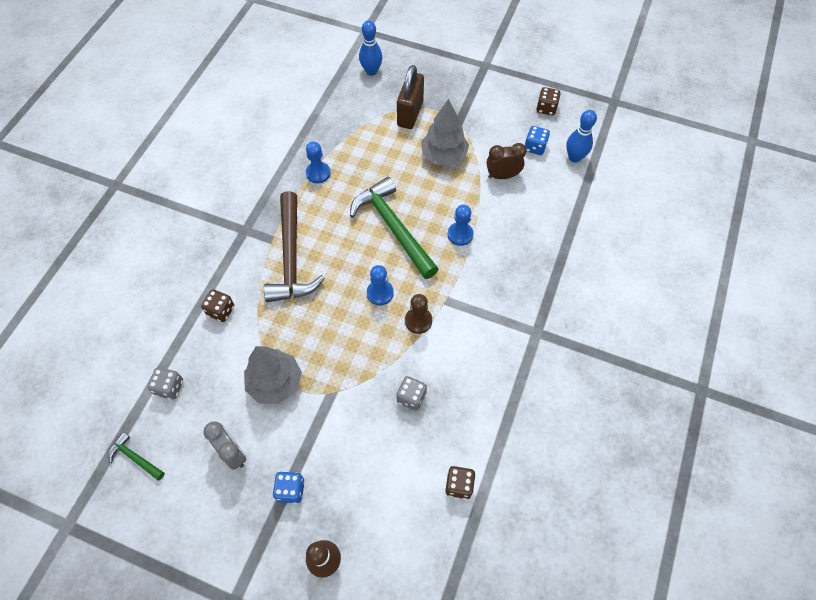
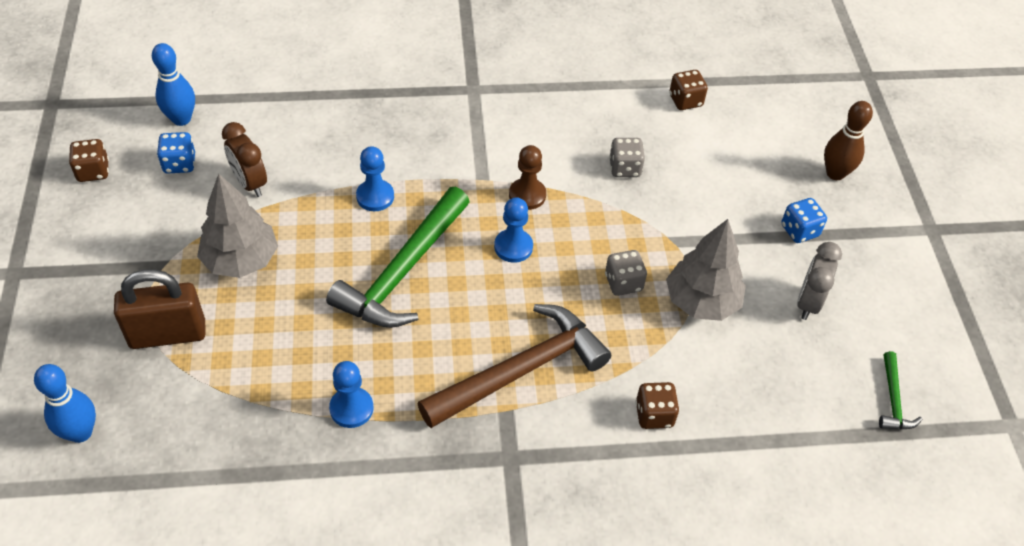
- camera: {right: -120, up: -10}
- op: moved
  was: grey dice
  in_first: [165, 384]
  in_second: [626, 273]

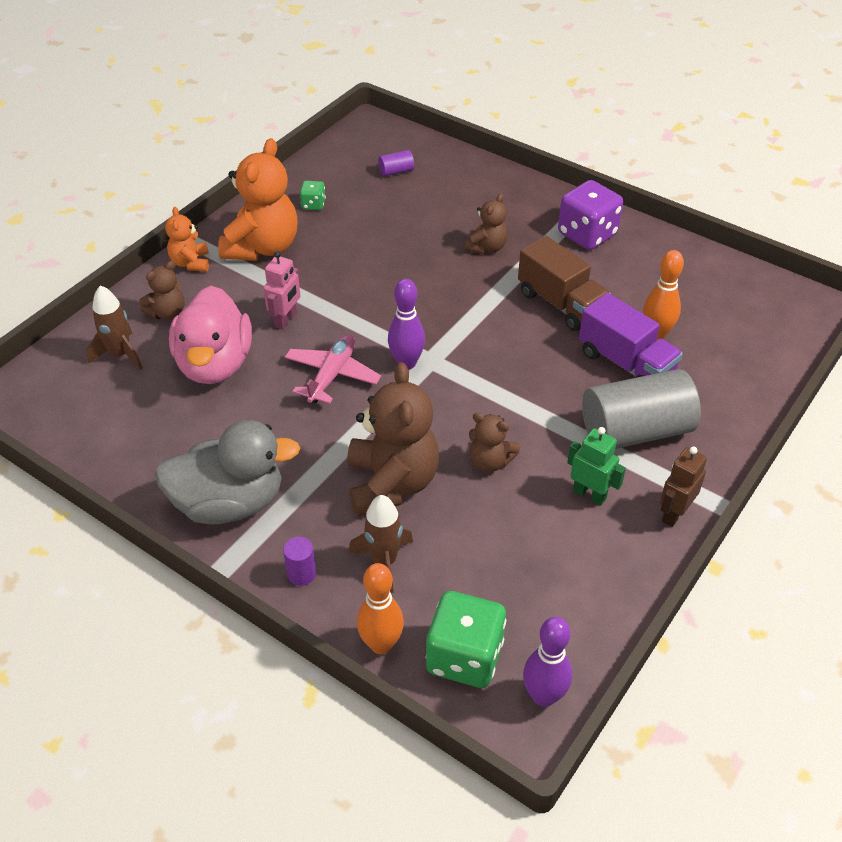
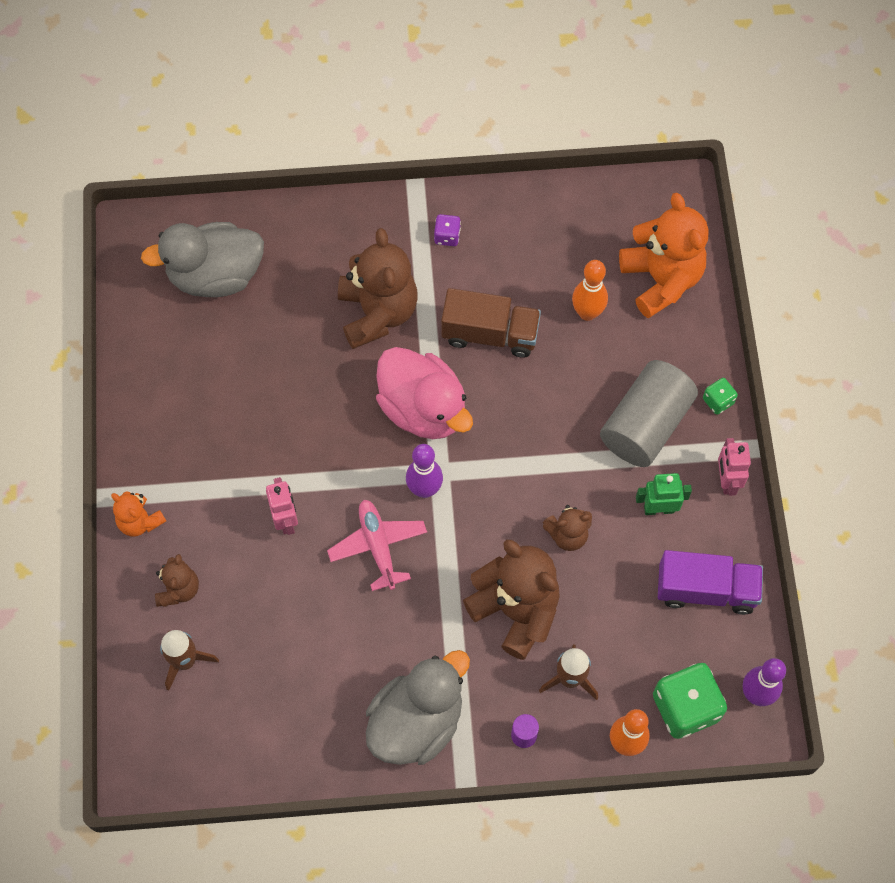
- camera: {right: -40, up: 20}
- op: moved
  was: pink duck
  in_first: [210, 335]
  in_second: [424, 393]
- op: moved
  was: orange teddy bear
  in_first: [257, 199]
  in_second: [663, 255]
- op: moved
  was: green dice
  in_first: [313, 195]
  in_second: [720, 396]
- op: moved
  was: purple truck
  in_first: [631, 335]
  in_second: [710, 582]
- op: replaced
  was: purple cylinder
  now: grey duck
  in_first: [396, 163]
  in_second: [202, 259]
- op: recoloured
  was: brown robot
  now: pink robot
  in_first: [683, 486]
  in_second: [734, 467]
- op: resized
  was: brown teddy bear
  in_first: [486, 224]
  in_second: [378, 288]
  ratio: 1.91
- op: resized
  was: purple dice
  in_first: [590, 215]
  in_second: [447, 230]
  ratio: 0.49

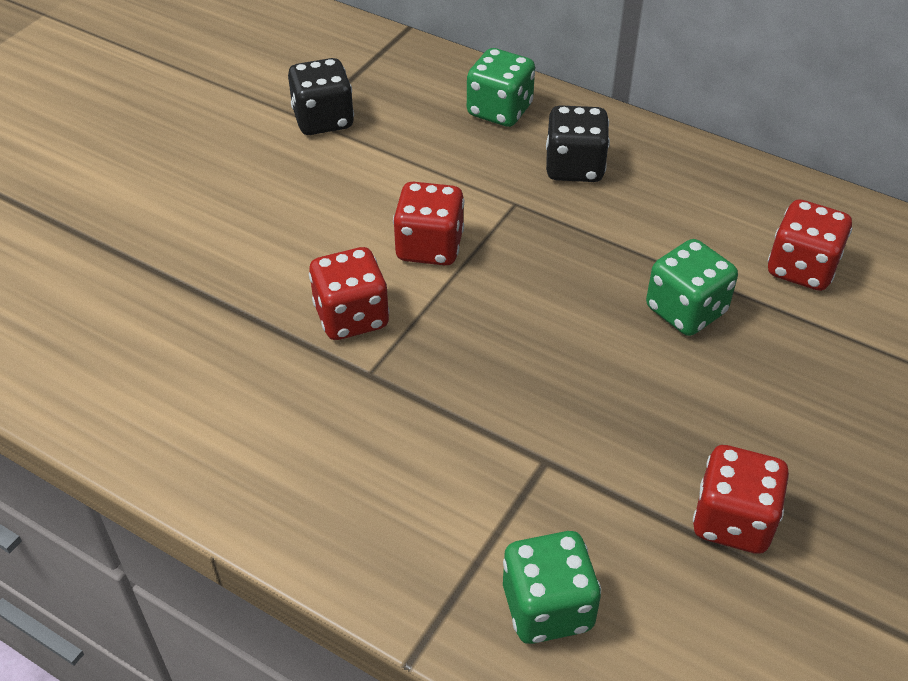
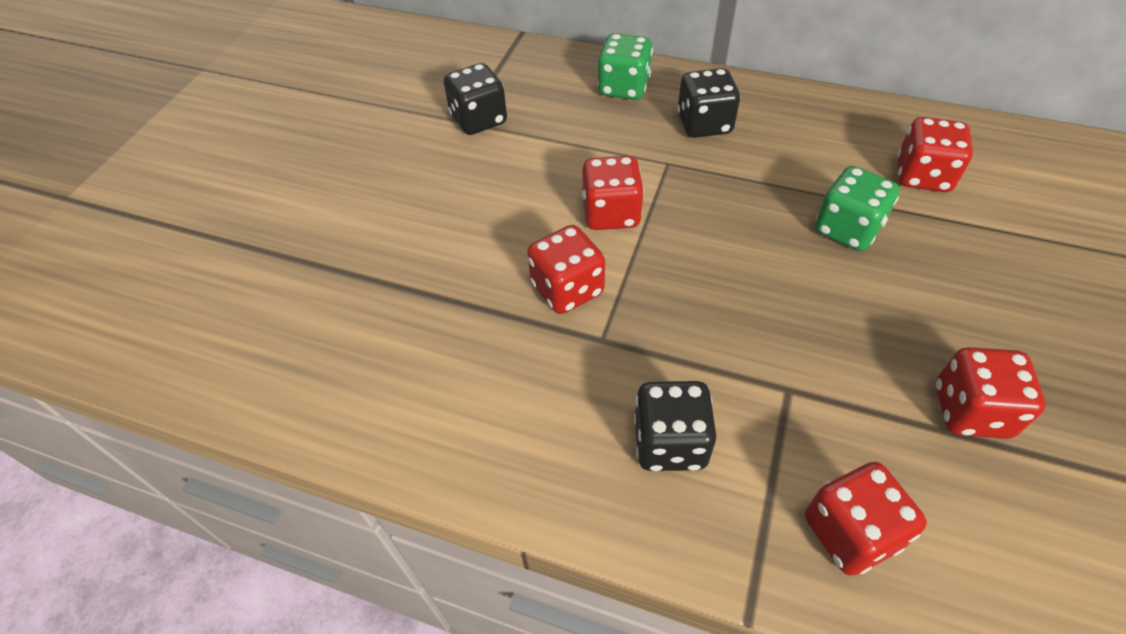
- camera: {right: -10, up: 5}
- op: added
  now: black dice
  in_second: [675, 426]
- op: recoloured
  was: green dice
  now: red dice
  in_first: [552, 587]
  in_second: [866, 518]

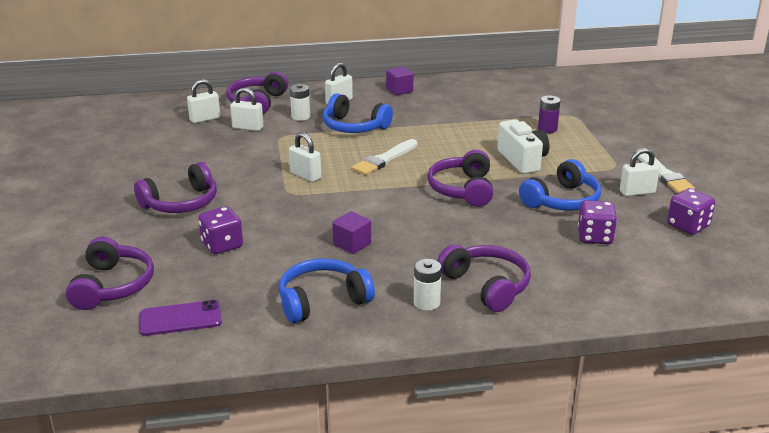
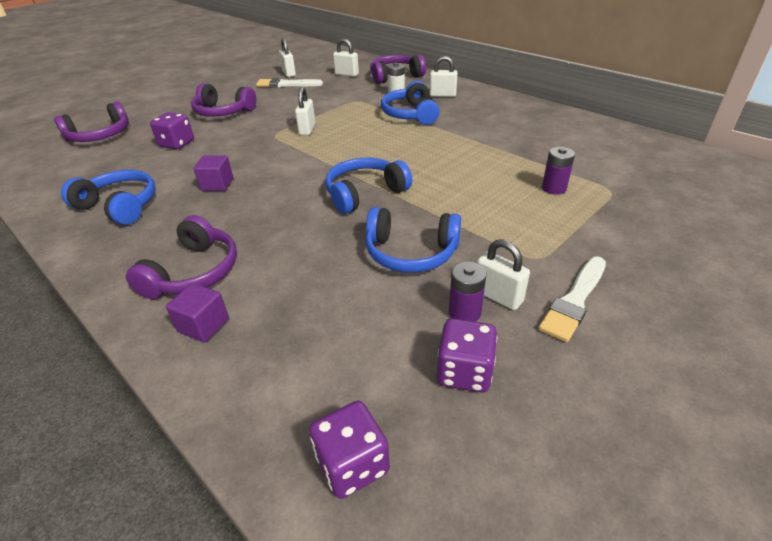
- camera: {right: 55, up: 10}
- op: removed
  was: purple phone
  in_first: [181, 318]
- op: removed
  was: white battery
  in_first: [428, 285]
- op: removed
  was: white camera
  in_first: [523, 146]
- op: added
  now: purple battery
  in_second: [467, 292]
- op: moved
  was: white padlock
  in_first: [246, 109]
  in_second: [287, 57]
- op: moved
  was: white brush
  in_first: [384, 157]
  in_second: [289, 82]
- op: moved
  was: purple cube
  in_first: [399, 81]
  in_second: [197, 313]
- op: moved
  was: purple dice
  in_first: [597, 222]
  in_second: [349, 450]
- op: recoloured
  was: purple headphones
  now: blue headphones
  in_first: [460, 178]
  in_second: [368, 186]

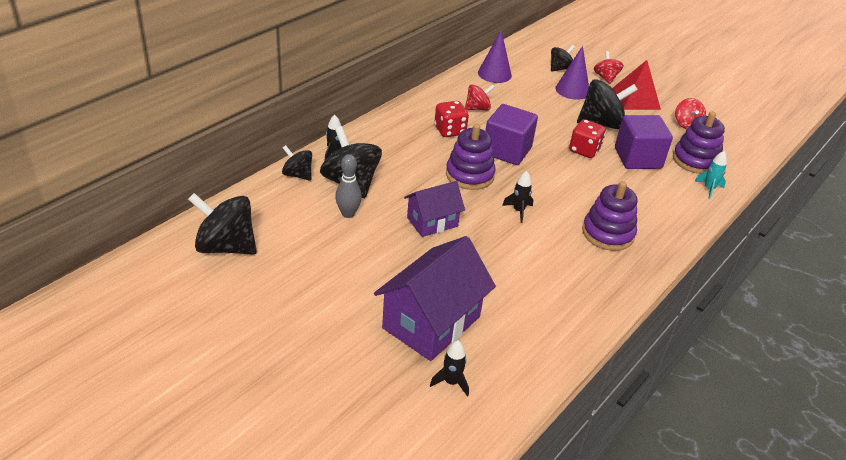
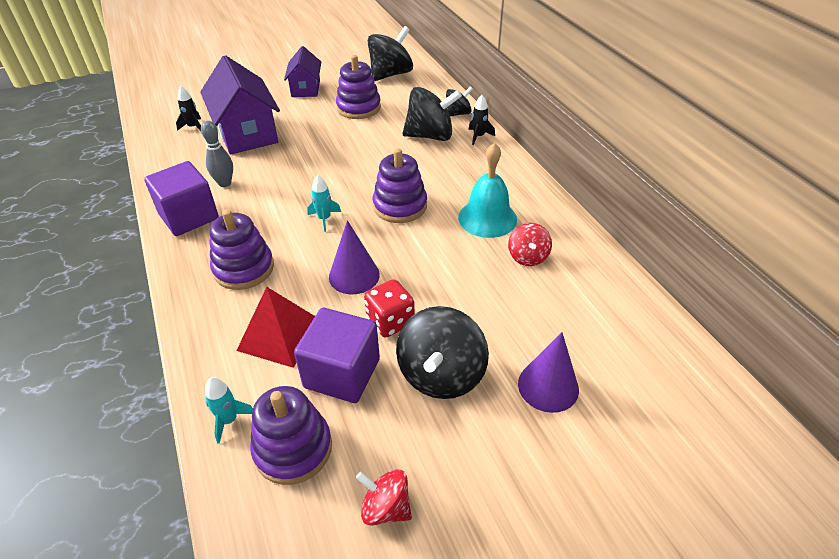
- camera: {right: 120, up: 5}
- op: removed
  was: black spinning top
  in_first: [563, 58]
- op: removed
  was: red spinning top
  in_first: [609, 67]
- op: added
  now: purple stacking toy
  in_second: [358, 87]
- op: moved
  was: grey bowling pin
  in_first: [348, 186]
  in_second: [217, 154]
- op: moved
  was: purple house
  in_first: [434, 209]
  in_second: [302, 71]
- op: moved
  was: purple cone
  in_first: [495, 56]
  in_second: [354, 257]
- op: moved
  was: purple cube
  in_first: [512, 134]
  in_second: [181, 198]
- op: moved
  was: red pyramid
  in_first: [636, 85]
  in_second: [275, 327]
- op: replaced
  was: red dice
  now: turquoise bell
  in_first: [451, 119]
  in_second: [487, 190]
- op: recoloured
  was: black rocket
  now: turquoise rocket
  in_first: [517, 197]
  in_second: [324, 203]

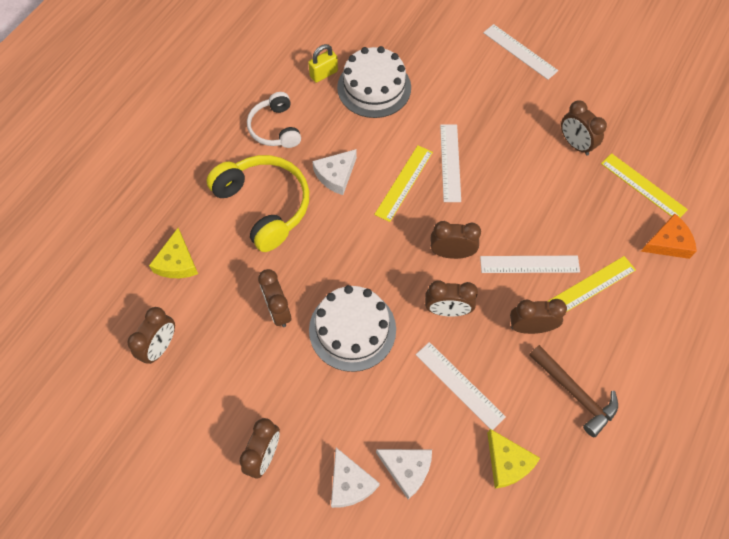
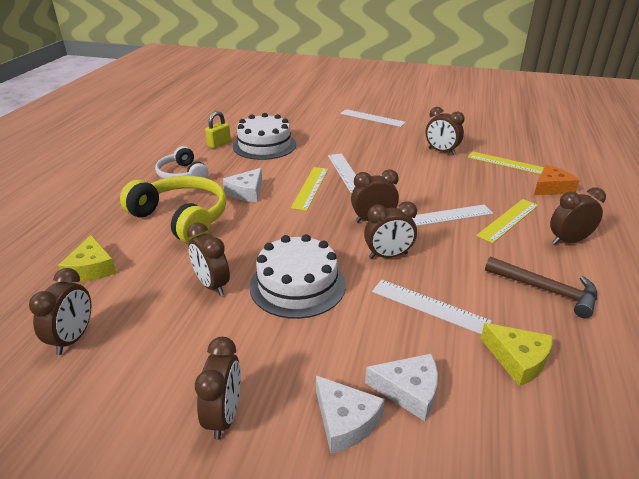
- camera: {right: -15, up: -30}
- op: moved
  was: brown clock
  in_first: [538, 316]
  in_second: [578, 216]

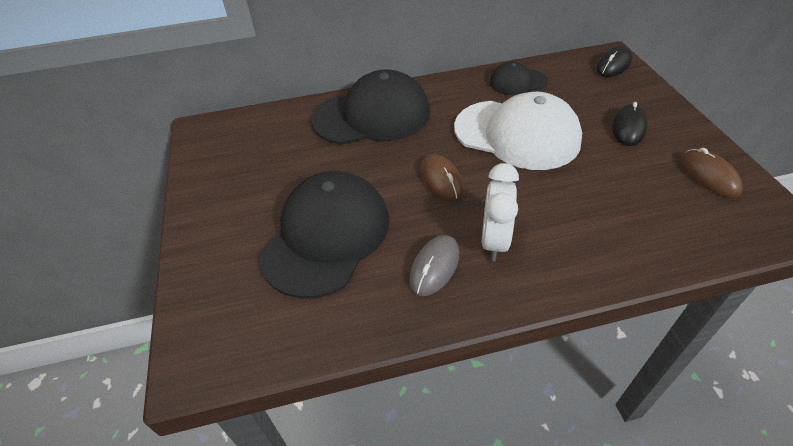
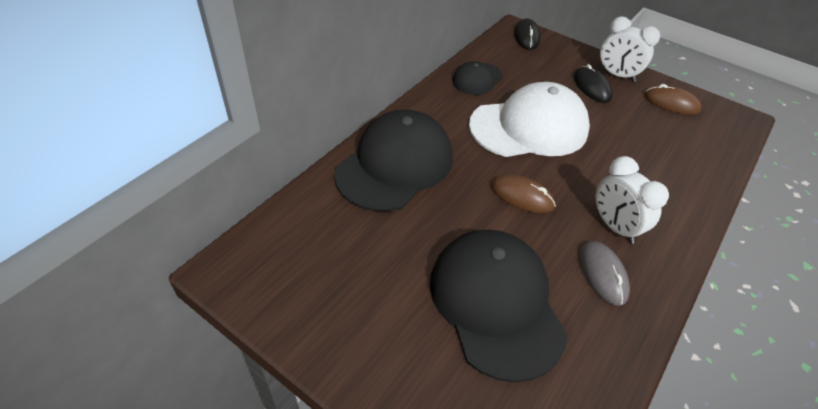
- camera: {right: -45, up: 0}
- op: added
  now: white clock
  in_second: [630, 49]

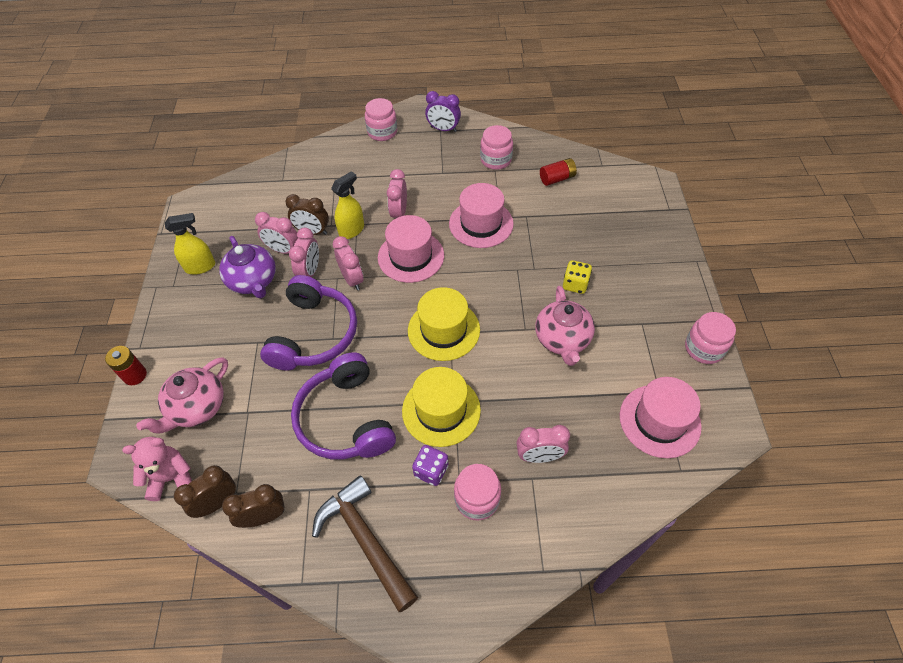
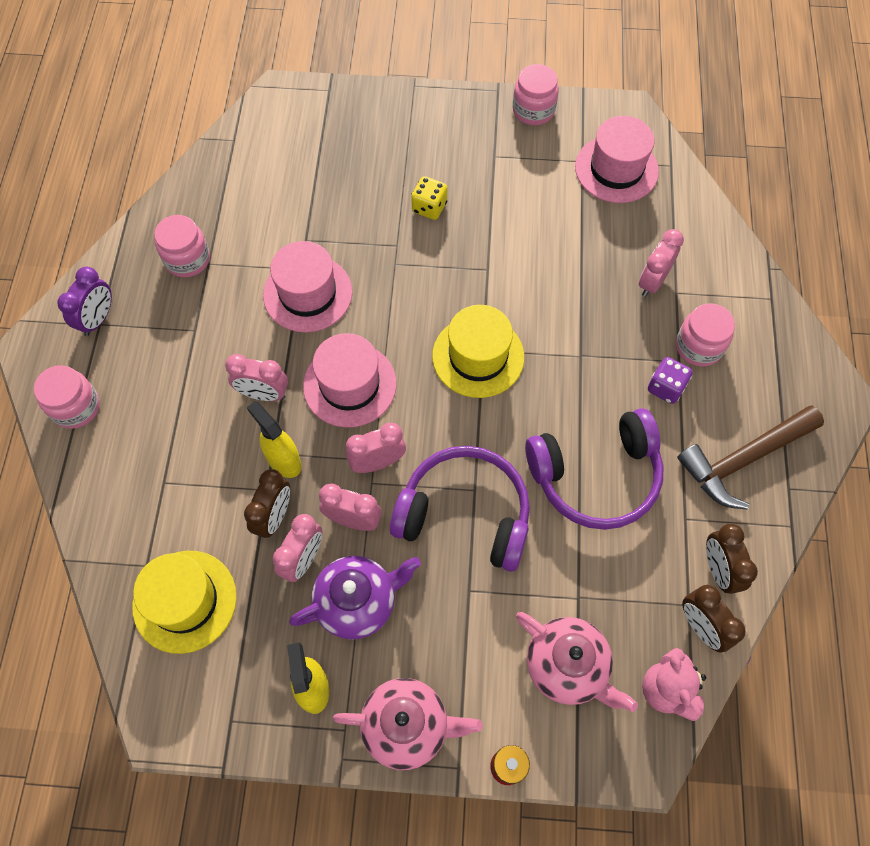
- camera: {right: -85, up: 10}
- op: removed
  was: red battery
  in_first: [558, 172]
- op: moved
  was: yellow hat
  in_first: [441, 407]
  in_second: [184, 602]
- op: moved
  was: pink teapot
  in_first: [565, 326]
  in_second: [408, 724]
- op: turned
  was: pink clock
  in_first: [543, 444]
  in_second: [661, 263]
  clockwise: -150

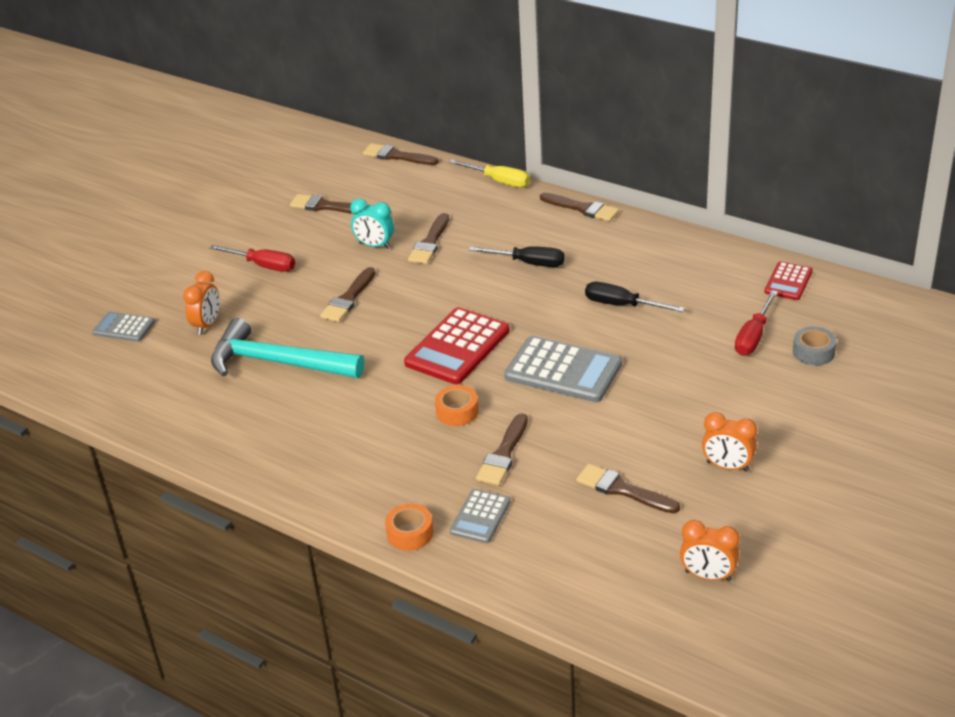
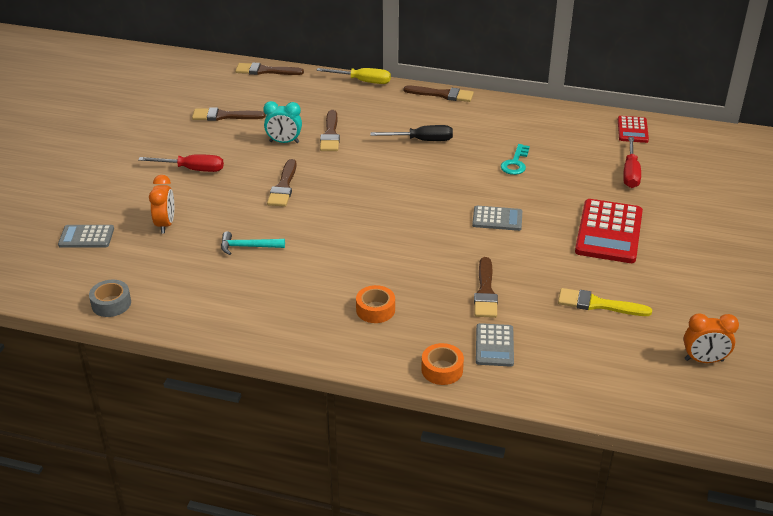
- camera: {right: -20, up: 0}
- op: removed
  was: orange clock
  in_first: [729, 442]
- op: moved
  was: red calculator
  in_first: [457, 345]
  in_second: [609, 231]
- op: moved
  was: orange tape
  in_first: [457, 405]
  in_second: [375, 304]
- op: moved
  was: grey tape
  in_first: [815, 345]
  in_second: [110, 298]
- op: replaced
  was: black screwdriver
  now: turquoise key
  in_first: [635, 297]
  in_second: [515, 159]
- op: recoloured
  was: brown brush
  now: yellow brush
  in_first: [628, 489]
  in_second: [605, 302]
- op: resized
  was: turquoise hammer
  in_first: [287, 348]
  in_second: [253, 243]
  ratio: 0.46
- op: resized
  was: grey calculator
  in_first: [563, 369]
  in_second: [497, 218]
  ratio: 0.56

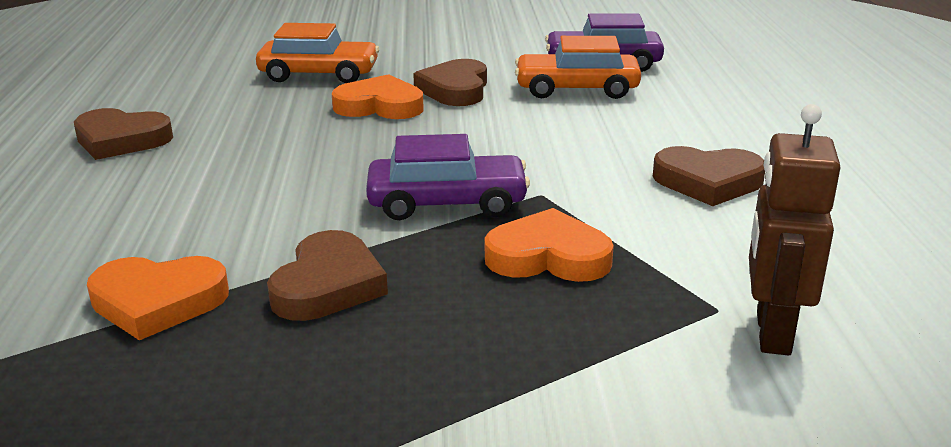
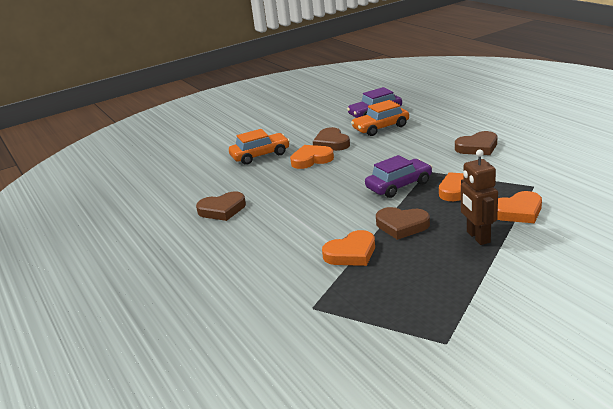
- camera: {right: -25, up: 0}
- op: added
  now: orange heart
  in_second: [519, 207]
- op: moved
  was: brown robot
  in_first: [794, 230]
  in_second: [479, 197]
- op: turned
  was: brown heart
  in_first: [327, 275]
  in_second: [403, 223]
  clockwise: 120

